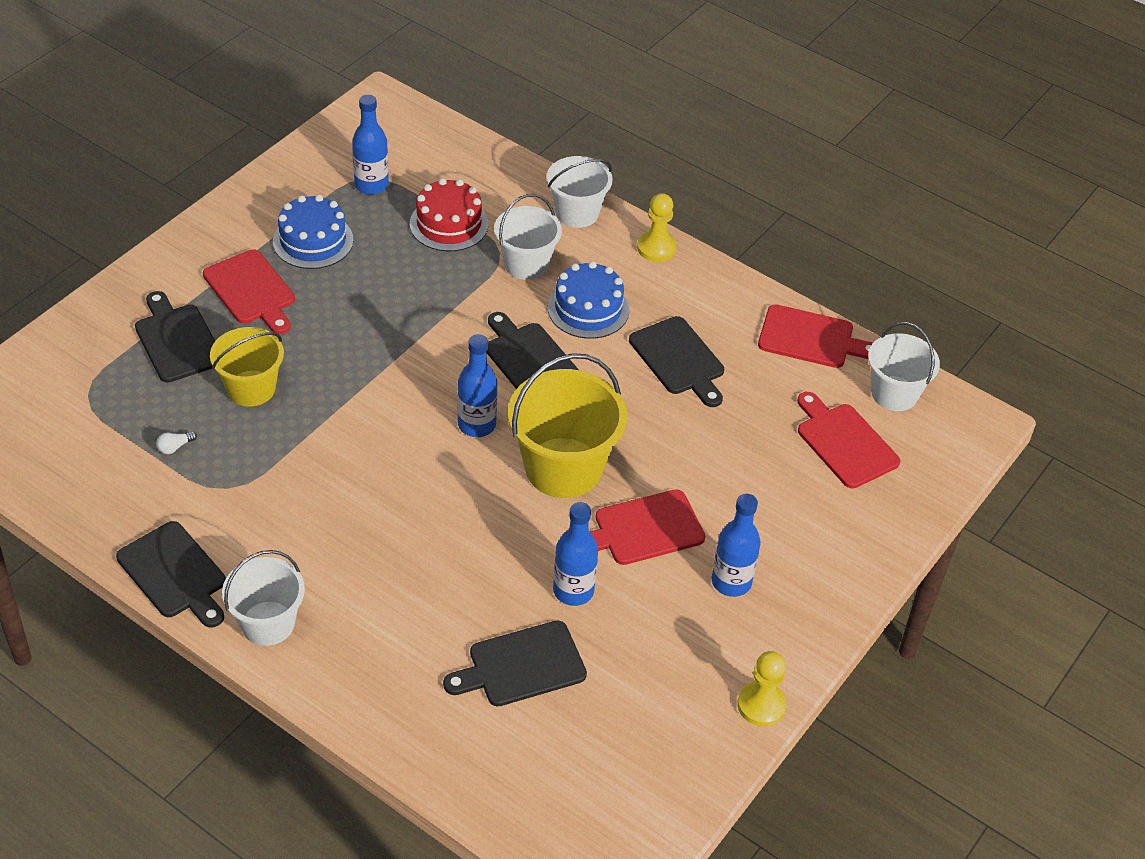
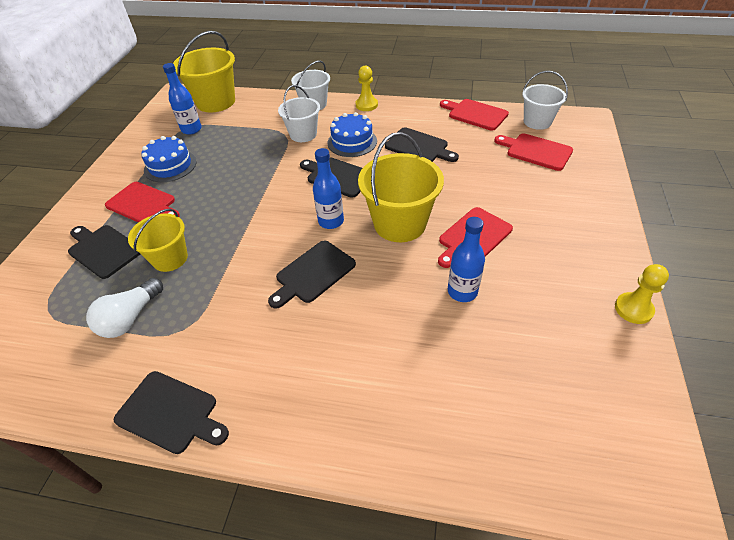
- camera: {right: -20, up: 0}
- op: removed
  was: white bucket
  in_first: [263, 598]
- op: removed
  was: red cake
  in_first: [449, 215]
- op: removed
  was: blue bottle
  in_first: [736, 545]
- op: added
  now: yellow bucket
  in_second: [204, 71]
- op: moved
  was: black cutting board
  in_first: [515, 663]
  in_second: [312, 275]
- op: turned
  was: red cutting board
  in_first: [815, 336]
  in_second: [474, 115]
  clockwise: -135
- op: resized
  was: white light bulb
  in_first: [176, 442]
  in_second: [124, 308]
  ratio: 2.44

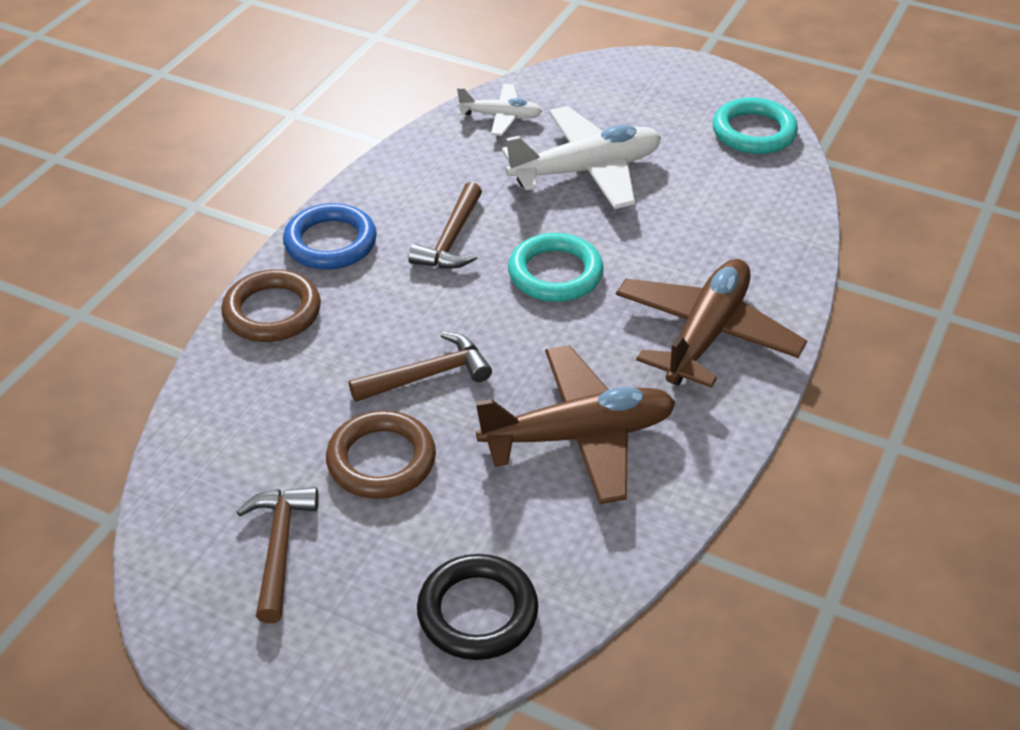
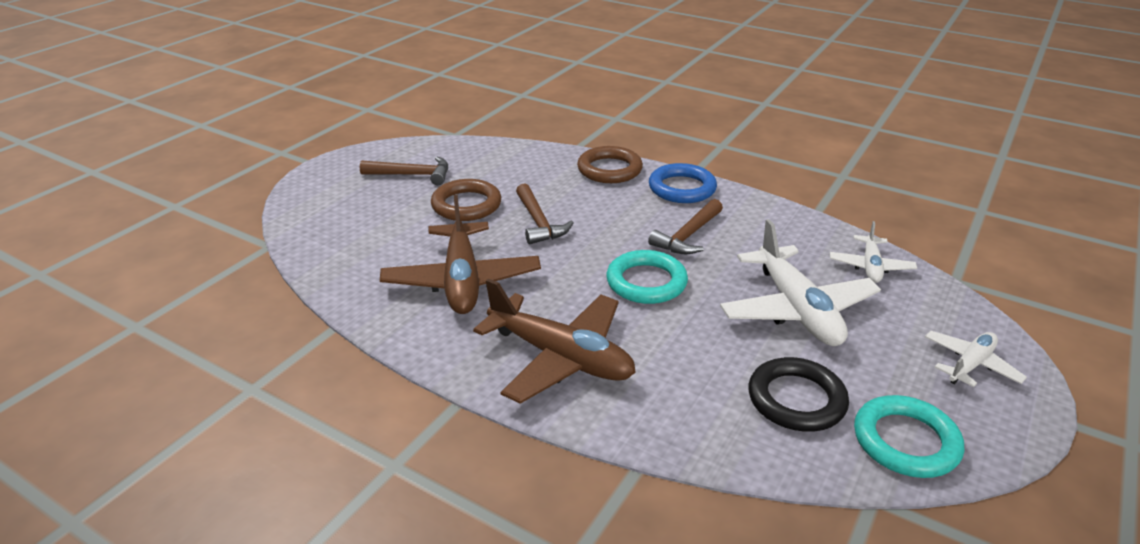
- camera: {right: 95, up: -10}
- op: added
  now: white plane
  in_second: [976, 359]
- op: moved
  was: black ring
  in_first: [478, 607]
  in_second: [799, 394]
- op: turned
  was: brown hammer
  in_first: [445, 225]
  in_second: [685, 226]
  clockwise: -75

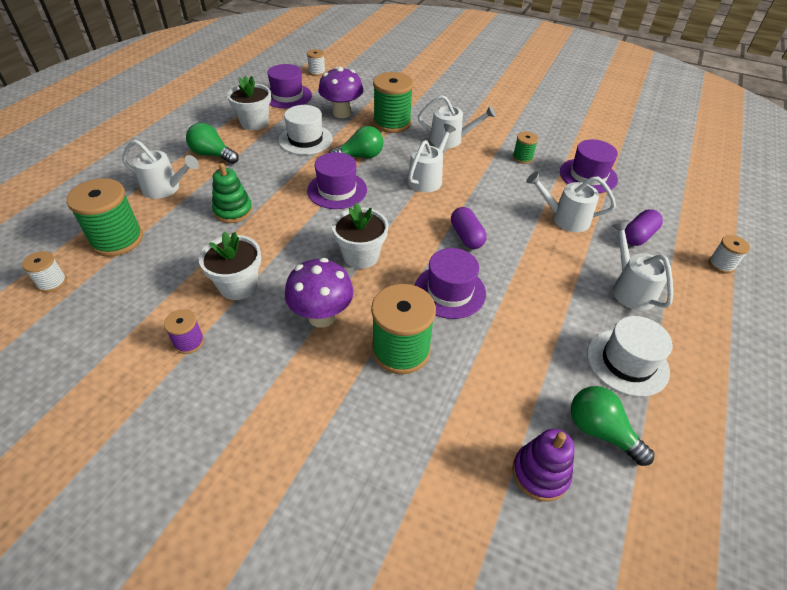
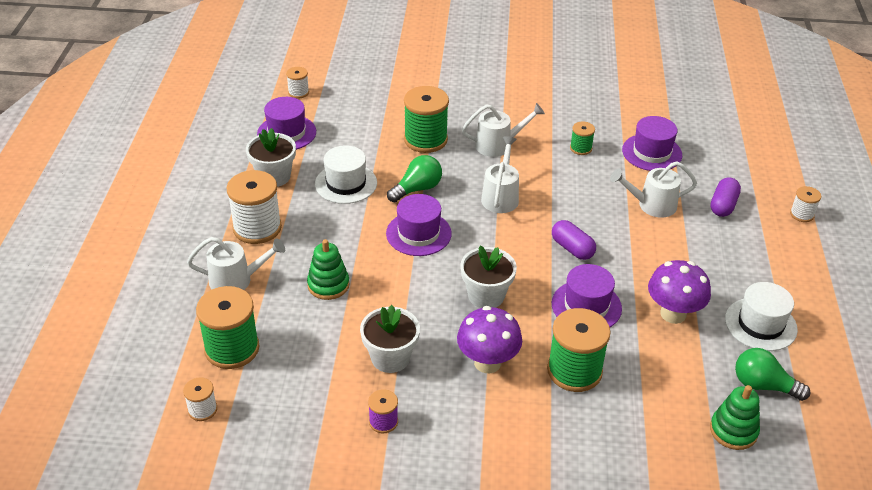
- camera: {right: -20, up: -5}
- op: removed
  was: white watering can
  in_first: [642, 266]
- op: moved
  was: purple mushroom
  in_first: [340, 92]
  in_second: [679, 292]
- op: replaced
  was: green light bulb
  now: white spool
  in_first: [212, 143]
  in_second: [254, 207]
- op: recoloured
  was: purple stacking toy
  now: green stacking toy
  in_first: [543, 465]
  in_second: [735, 417]

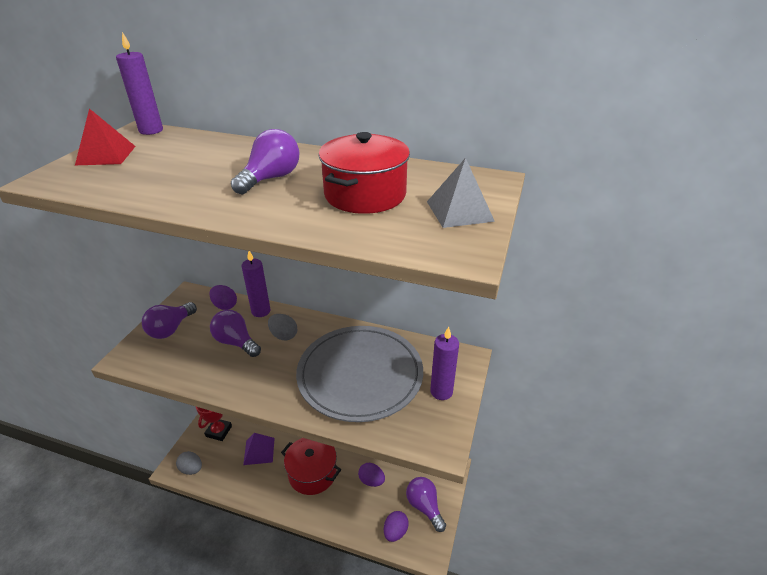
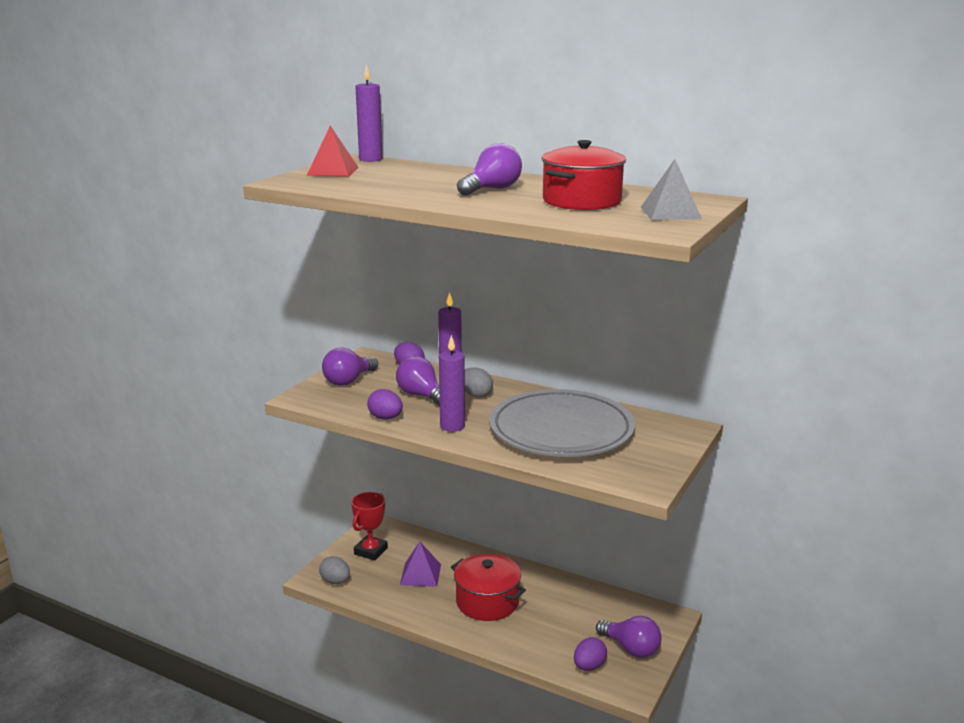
- camera: {right: 10, up: -15}
- op: moved
  was: purple egg
  in_first: [371, 475]
  in_second: [385, 404]
- op: moved
  was: purple candle
  in_first: [444, 363]
  in_second: [452, 383]
- op: turned
  was: purple light bulb
  in_first: [426, 504]
  in_second: [629, 637]
  clockwise: 150

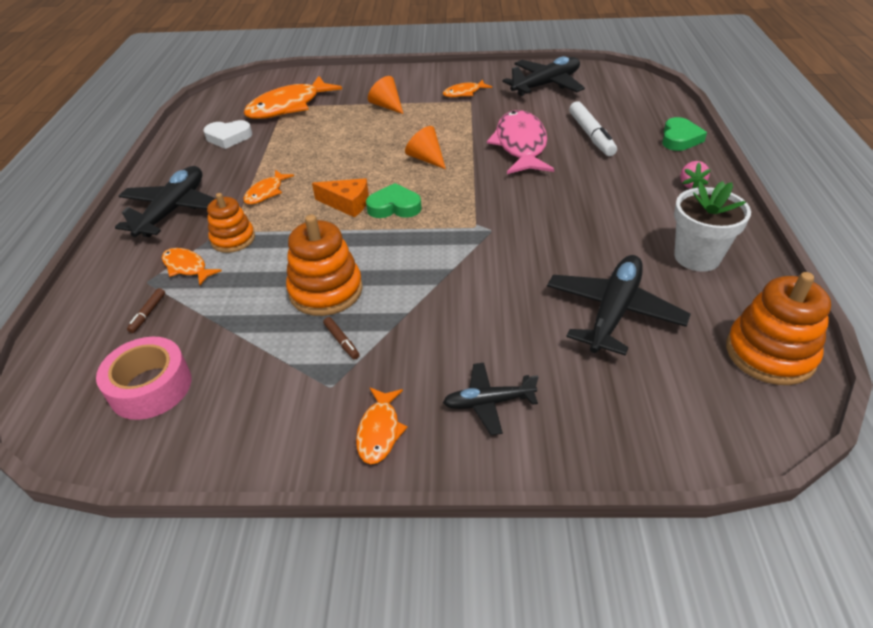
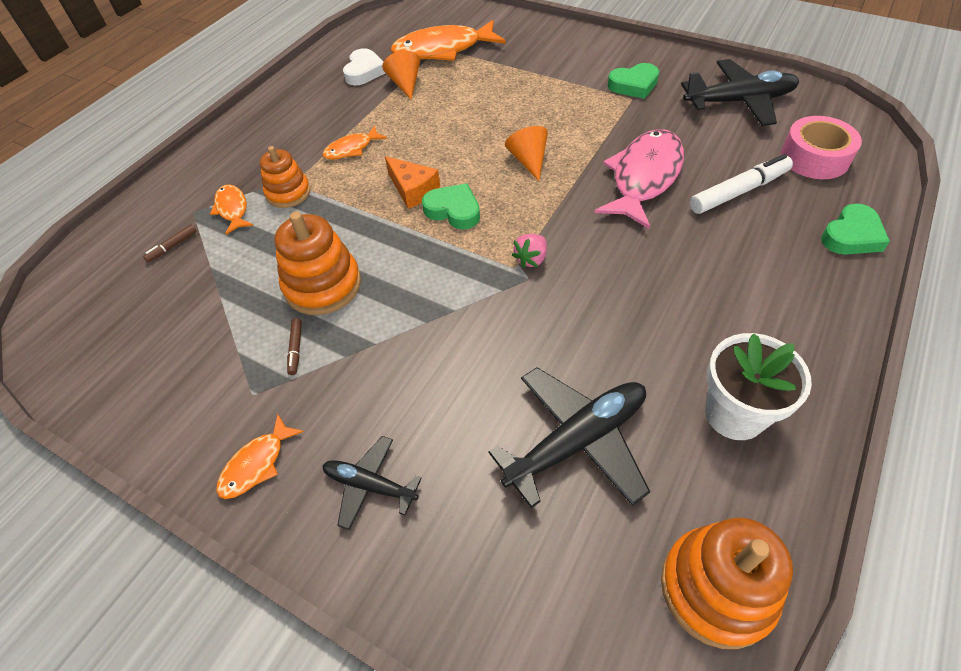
- camera: {right: 30, up: 10}
- op: removed
  was: black plane
  in_first: [165, 201]
- op: moved
  was: pink tape
  in_first: [144, 378]
  in_second: [821, 147]
- op: moved
  was: orange cone
  in_first: [385, 95]
  in_second: [401, 75]
- op: moved
  was: pink strawberry
  in_first: [695, 175]
  in_second: [529, 251]
- op: replaced
  was: orange fish
  now: green heart
  in_first: [467, 88]
  in_second: [633, 81]
- op: turned
  was: white heart
  in_first: [228, 134]
  in_second: [364, 66]
  clockwise: -105
- op: turned
  was: white marker
  in_first: [593, 128]
  in_second: [741, 184]
  clockwise: -135

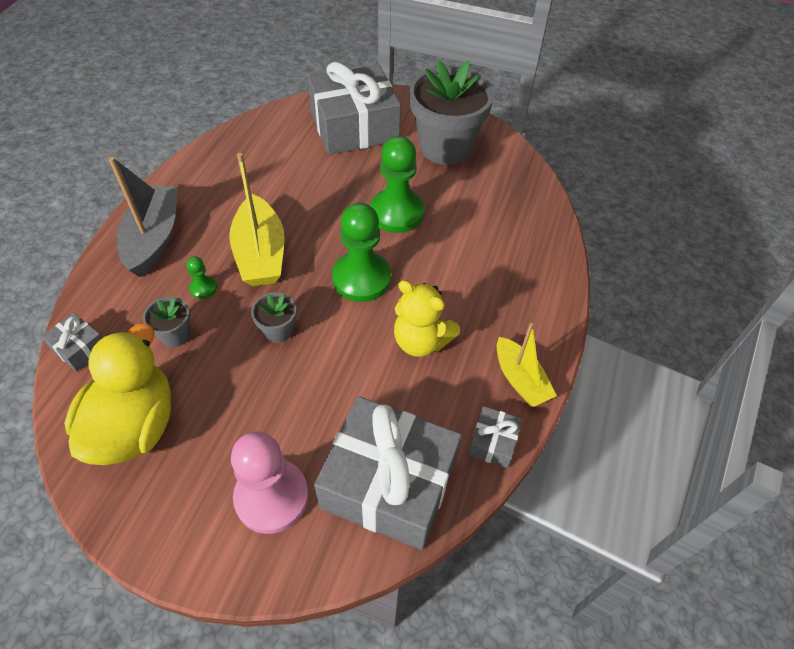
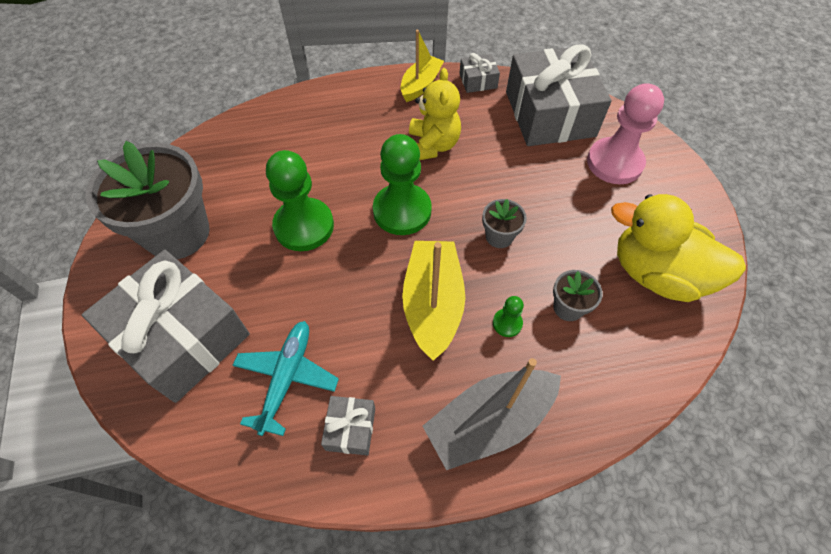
- camera: {right: -120, up: 5}
- op: added
  now: turquoise plane
  in_second: [285, 378]
- op: moved
  was: grey gift
  in_first: [72, 342]
  in_second: [348, 426]
- op: turned
  was: yellow duck
  in_first: [117, 394]
  in_second: [678, 248]
  clockwise: 45
- op: turned
  was: yellow boat
  in_first: [257, 219]
  in_second: [433, 301]
  clockwise: -45

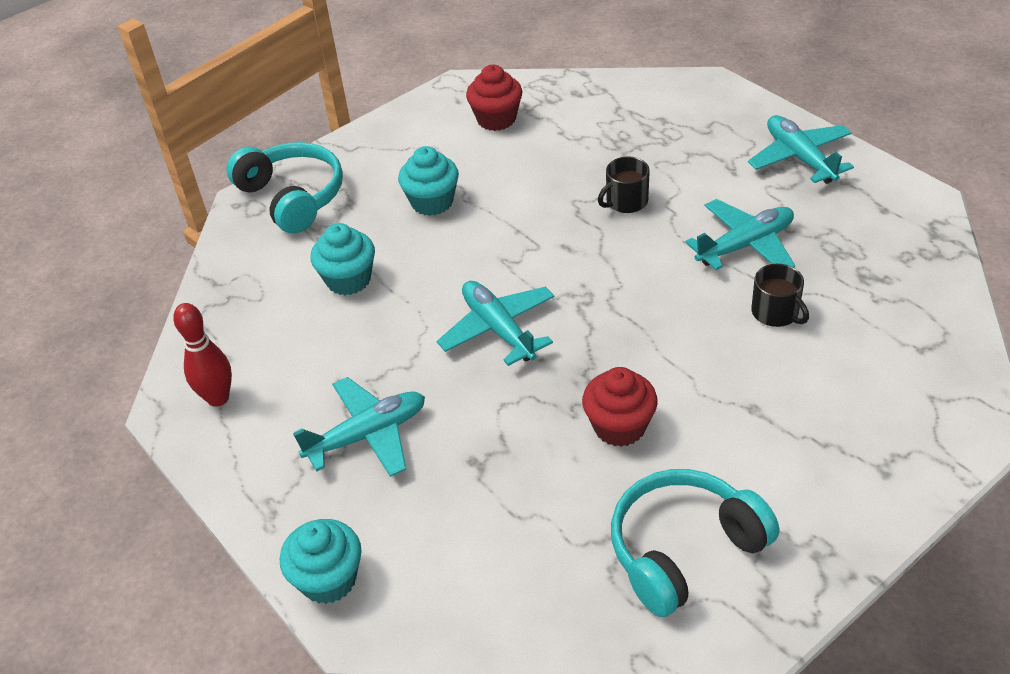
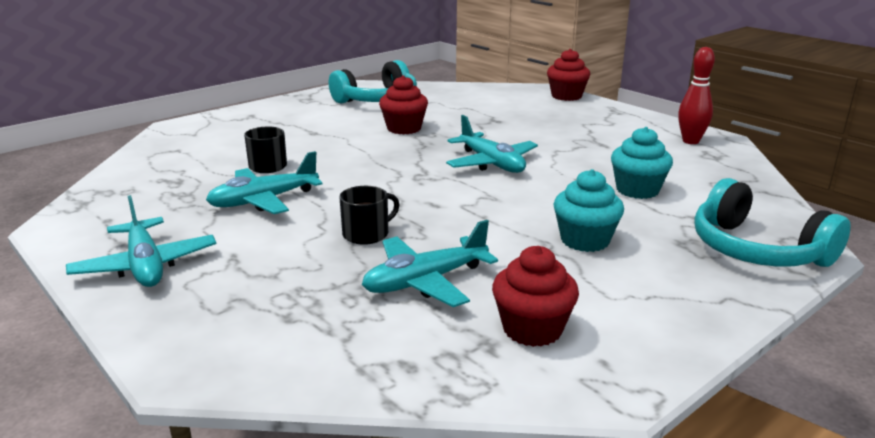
- camera: {right: 175, up: -20}
- op: moved
  was: turquoise plane
  in_first: [359, 427]
  in_second: [430, 263]
- op: recoloured
  was: turquoise cupcake
  now: red cupcake
  in_first: [321, 561]
  in_second: [568, 75]

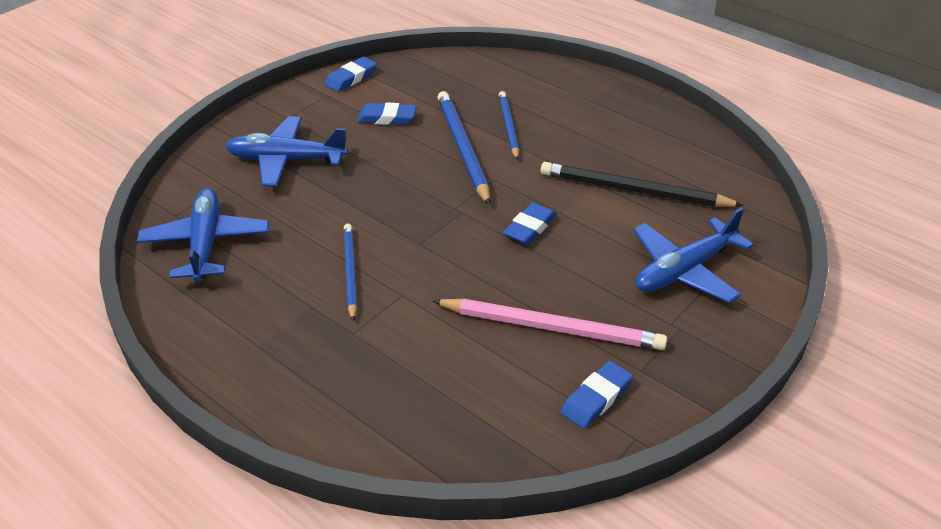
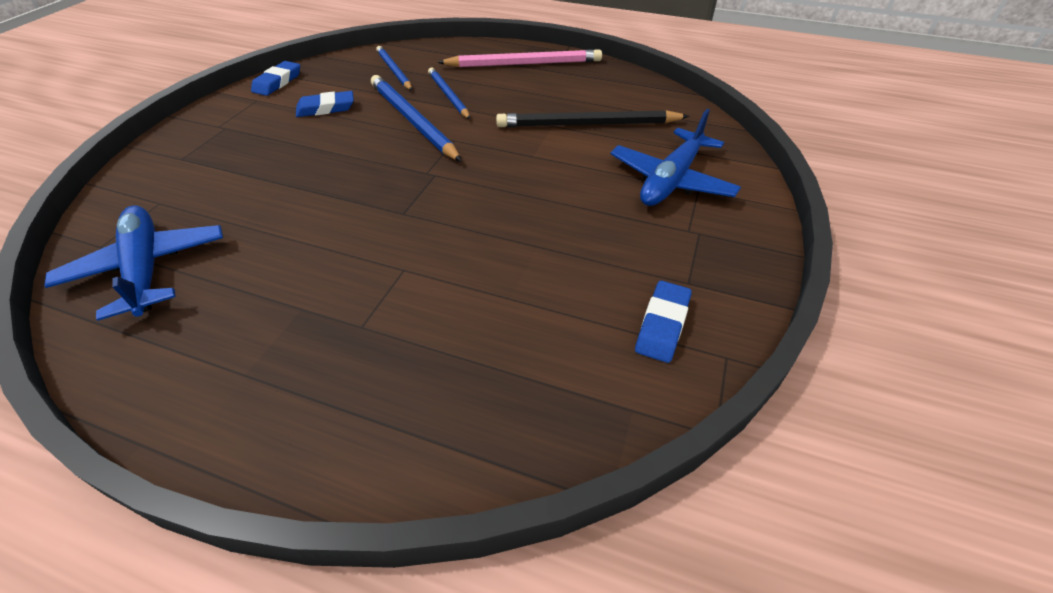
- camera: {right: -20, up: 5}
- op: removed
  was: blue plane
  in_first: [286, 151]
- op: removed
  was: blue eraser
  in_first: [530, 223]
- op: moved
  was: blue pencil
  in_first: [350, 272]
  in_second: [394, 68]
- op: moved
  was: pink pencil
  in_first: [550, 324]
  in_second: [519, 58]

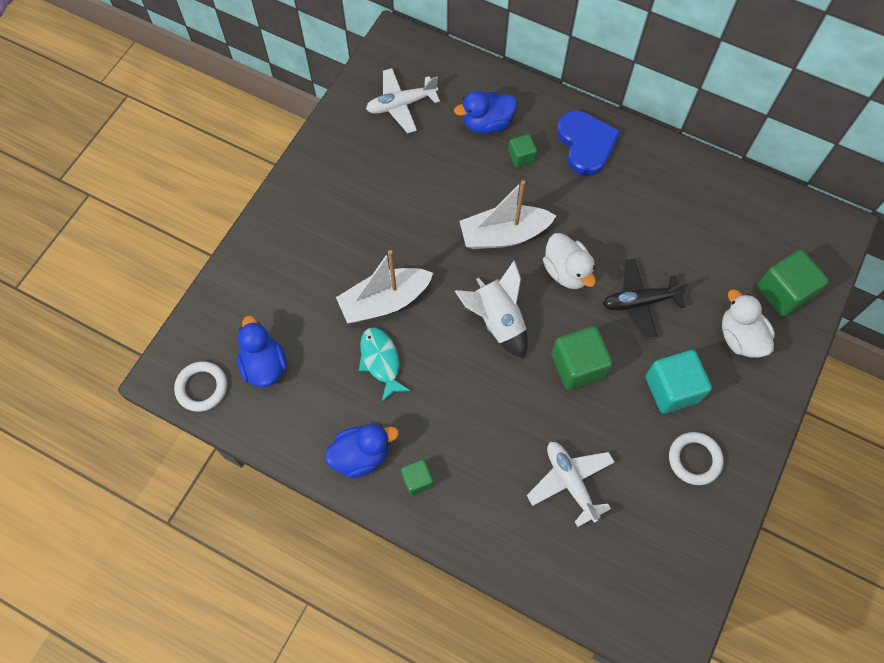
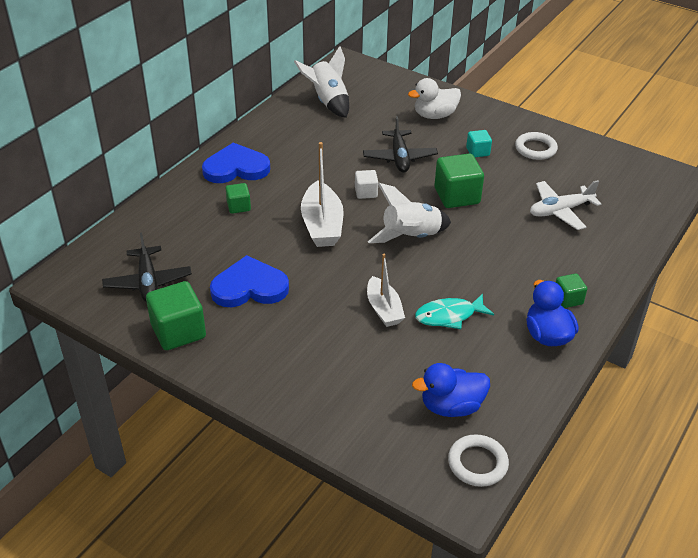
- camera: {right: -85, up: -25}
- op: removed
  was: blue duck
  in_first: [485, 111]
- op: added
  now: blue heart
  in_second: [249, 281]
- op: added
  now: white rocket
  in_second: [321, 82]
- op: moved
  was: green cube
  in_first: [793, 283]
  in_second: [176, 315]
- op: replaced
  was: white duck
  now: white cube
  in_first: [569, 261]
  in_second: [366, 184]
- op: recoloured
  was: white plane
  now: black plane
  in_first: [403, 101]
  in_second: [147, 268]
- op: resized
  was: white boat
  in_first: [384, 286]
  in_second: [386, 290]
  ratio: 0.66
- op: resized
  was: turquoise cube
  in_first: [679, 382]
  in_second: [479, 143]
  ratio: 0.55

